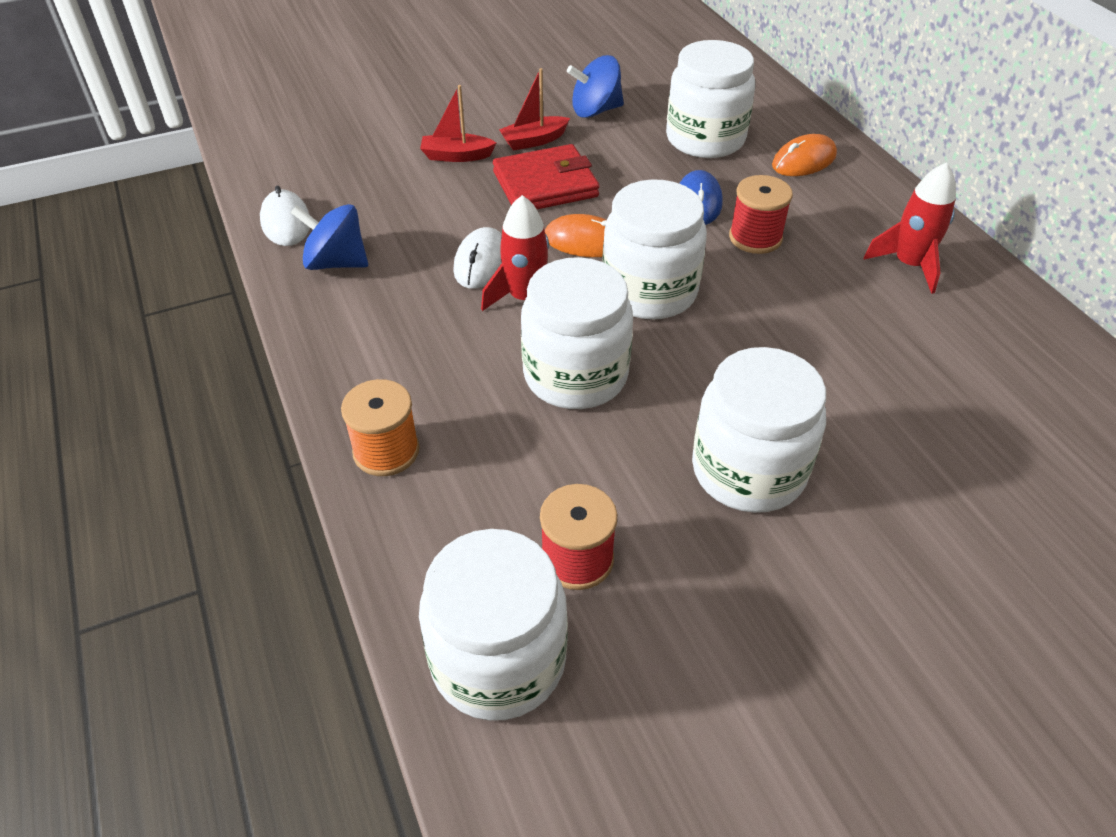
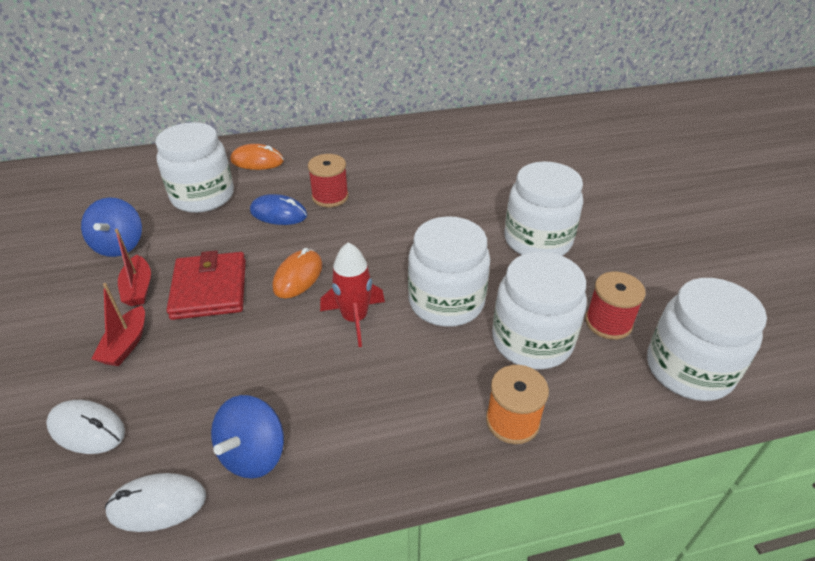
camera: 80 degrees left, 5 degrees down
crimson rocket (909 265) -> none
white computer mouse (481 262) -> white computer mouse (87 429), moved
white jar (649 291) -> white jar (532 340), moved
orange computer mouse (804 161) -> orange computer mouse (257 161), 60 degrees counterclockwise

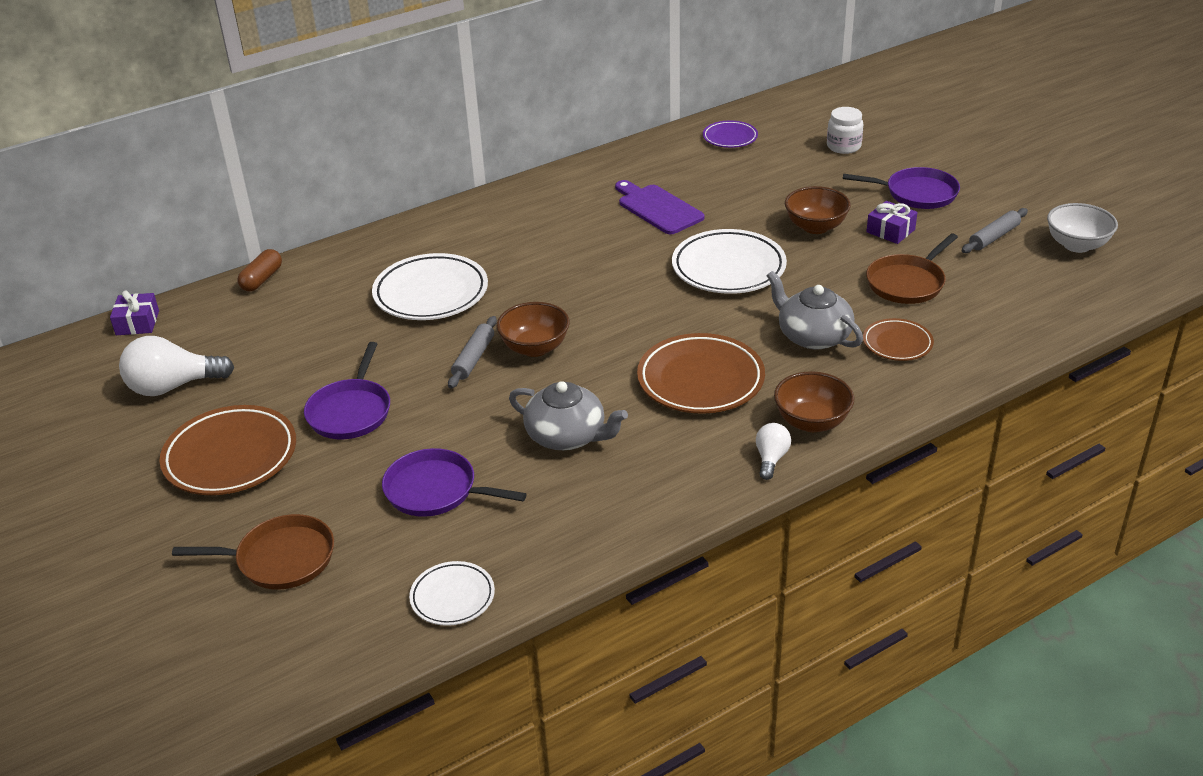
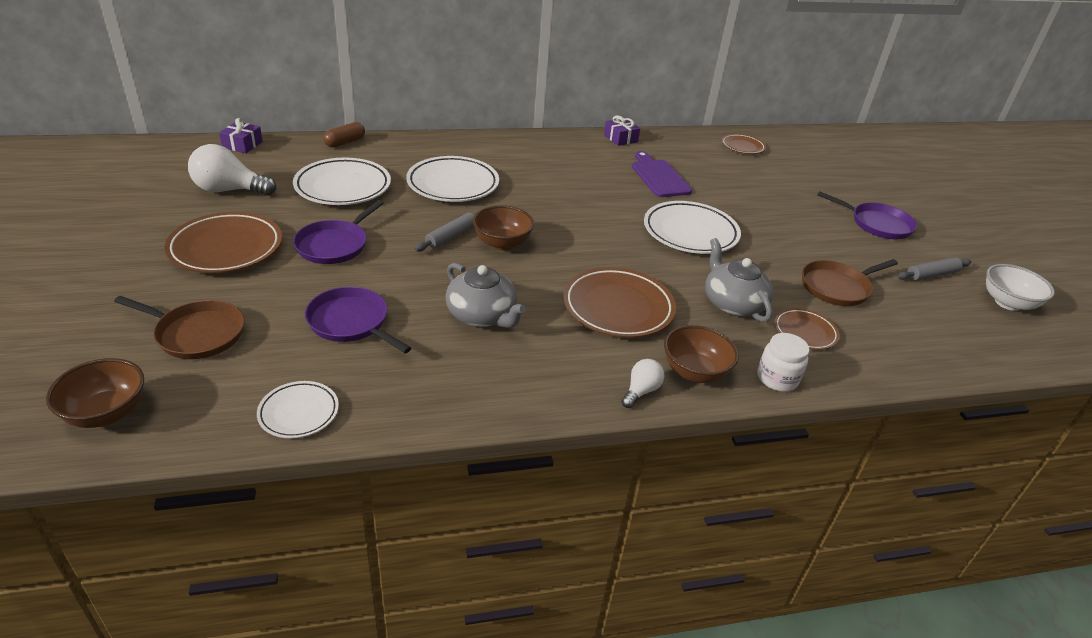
camera: 15 degrees right, 0 degrees up
none -> white plate (343 187)
brown deep dish (815 227) -> brown deep dish (106 413), moved
white jar (843 146) -> white jar (777 378), moved
purple wrapped gift (890 231) -> purple wrapped gift (620 138), moved
purple plate (730 138) -> brown plate (742 147)

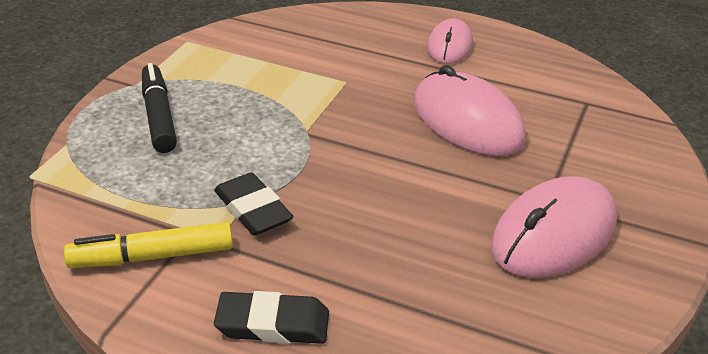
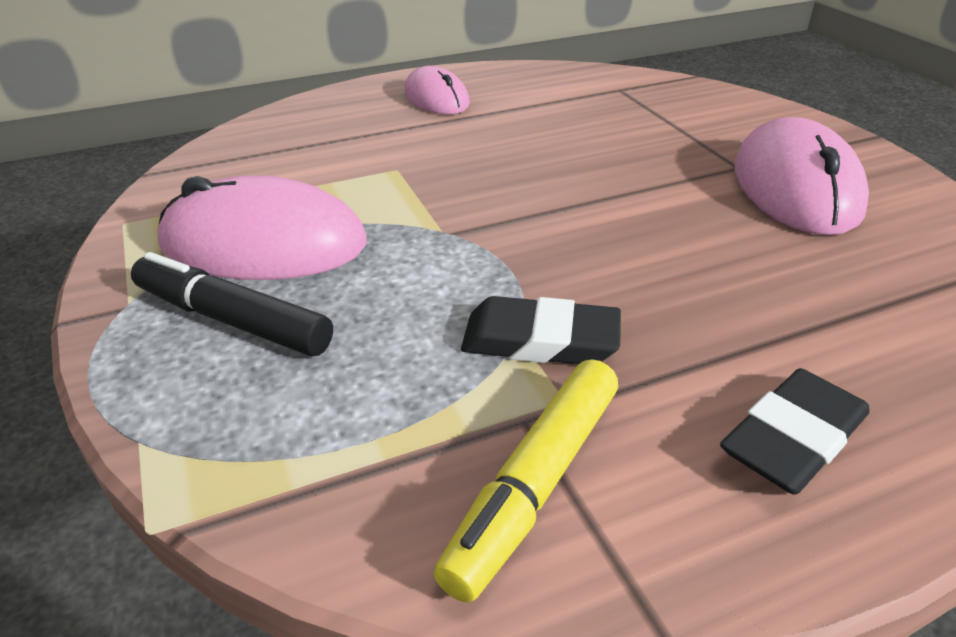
camera: 45 degrees left, 0 degrees up
pink computer mouse (467 121) -> pink computer mouse (263 244), moved

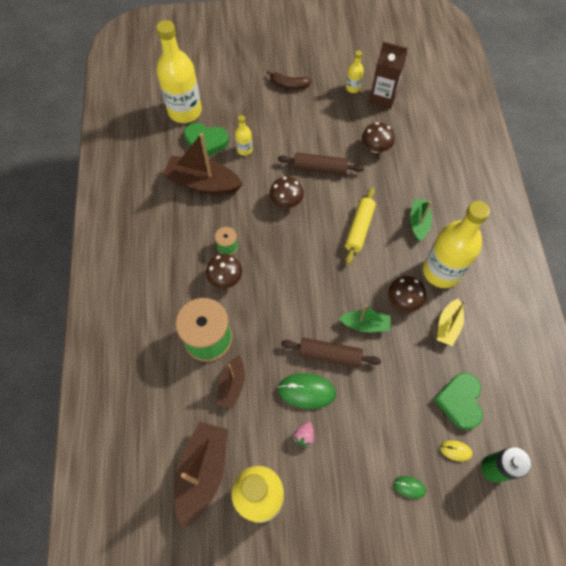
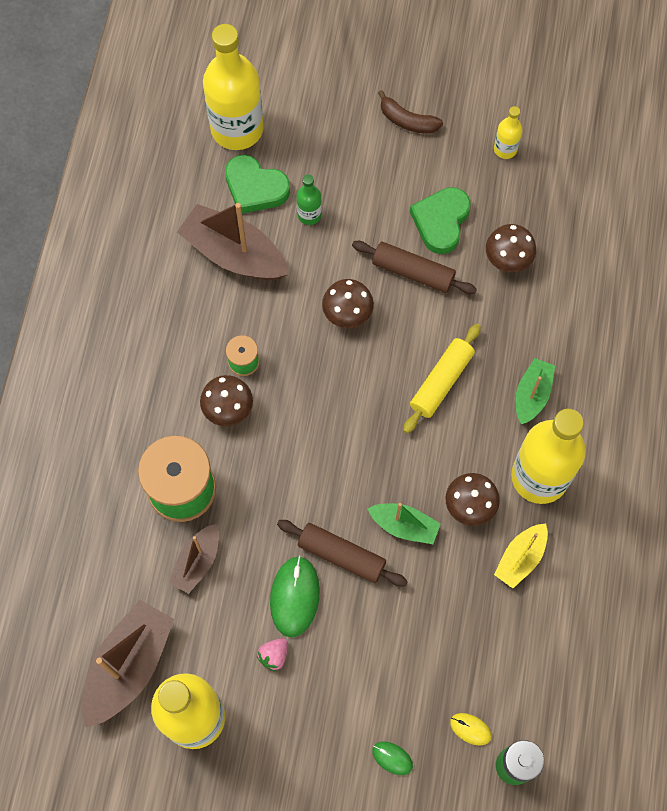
camera: 15 degrees right, 5 degrees up
brown juice carton (382 98) -> none
emerald heart shape (459 401) -> emerald heart shape (441 221), moved
yellow bottle (244 150) -> emerald bottle (309 215)
emerald computer mouse (306 391) -> emerald computer mouse (295 597), 75 degrees clockwise

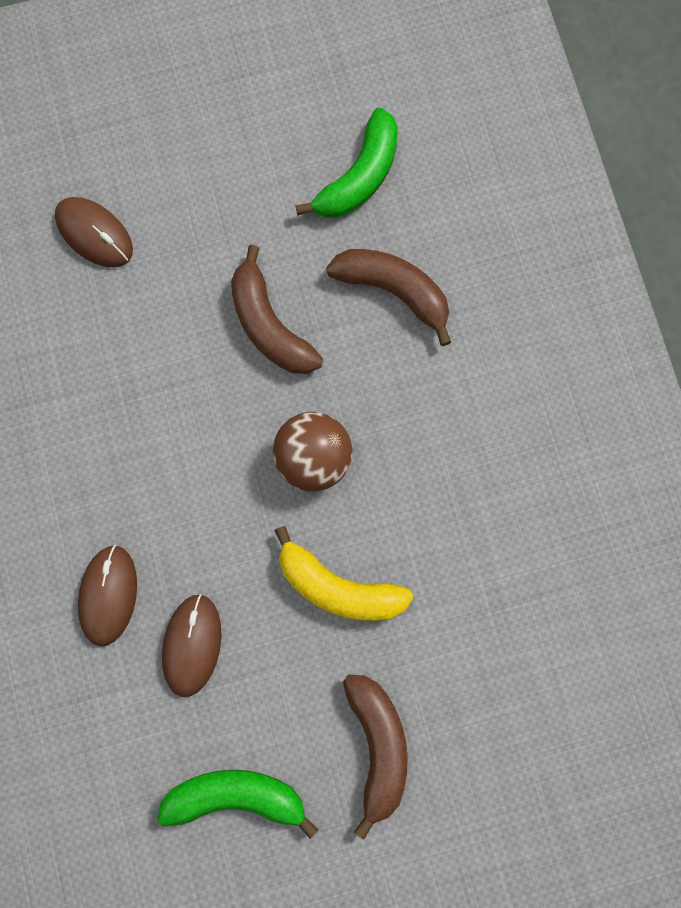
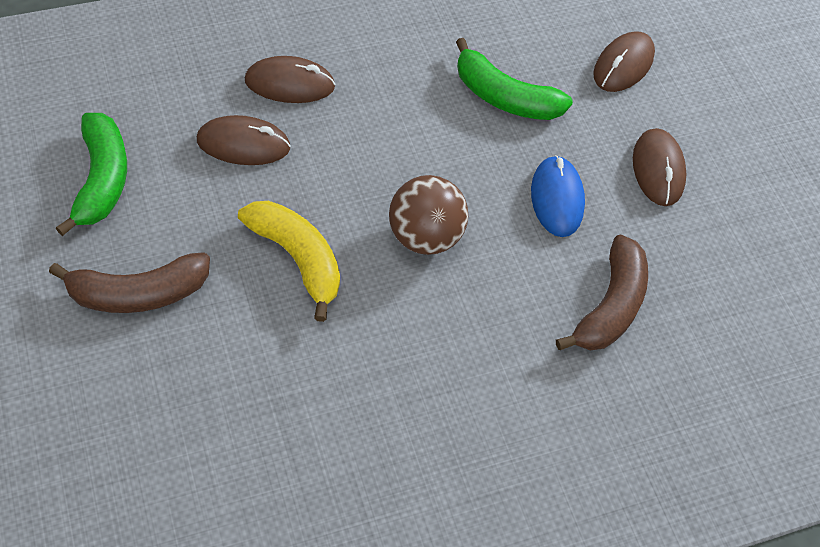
camera: 80 degrees right, 20 degrees down
none -> brown computer mouse (658 169)
emerald toy banana (359 177) -> emerald toy banana (504 97), moved
brown toy banana (269 325) -> cobalt computer mouse (557 198)
yellow toy banana (338 587) -> yellow toy banana (297 259), 120 degrees clockwise

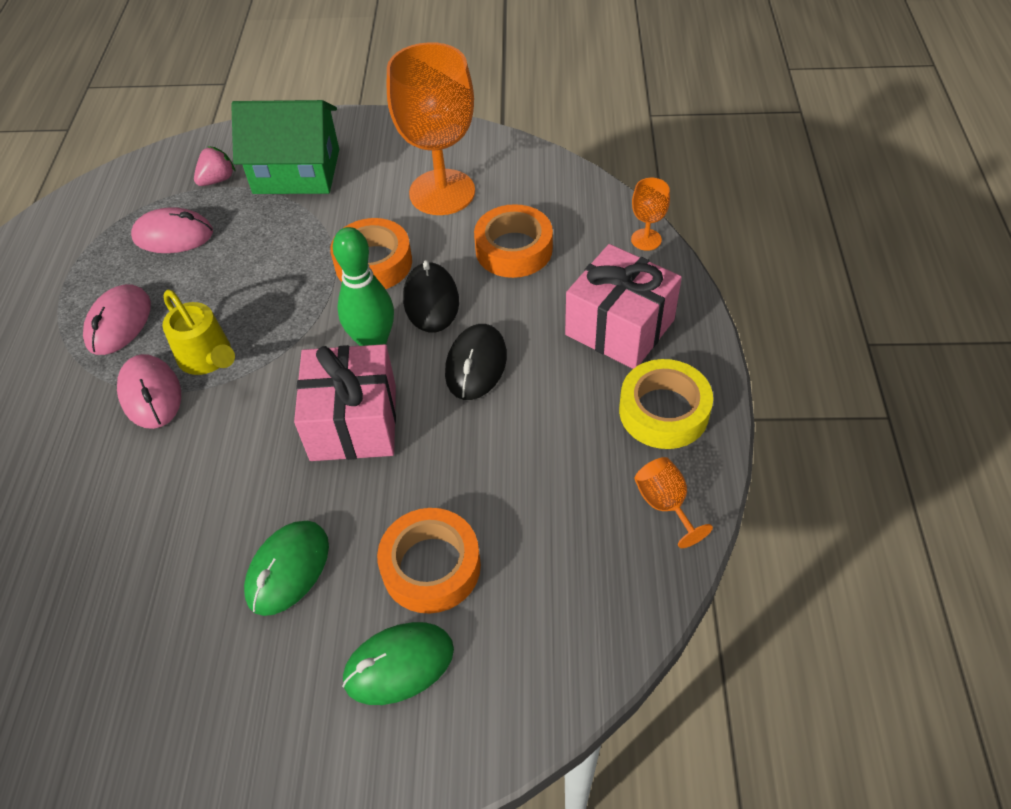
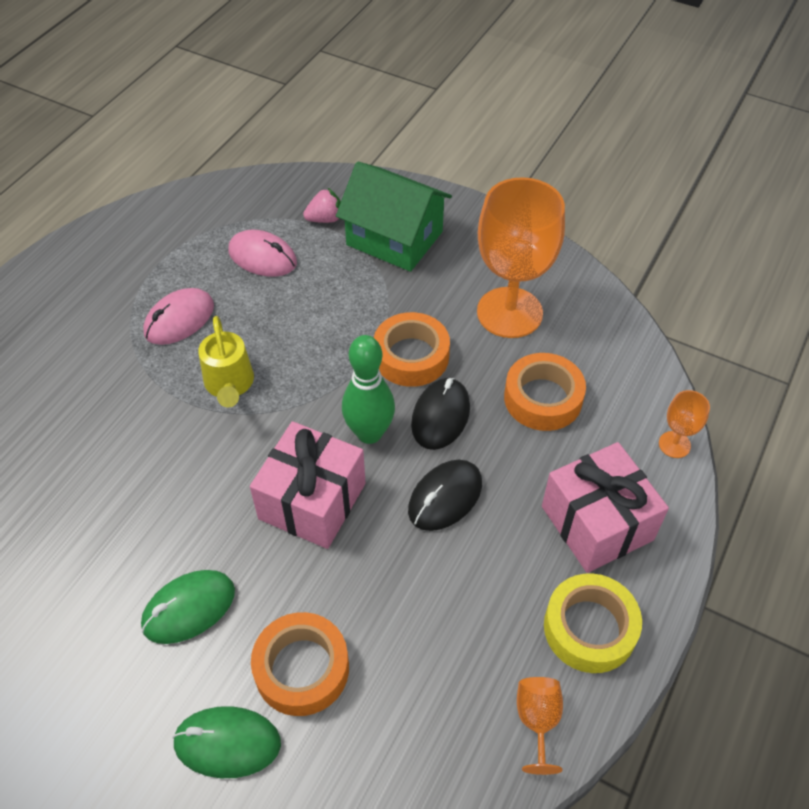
camera: 25 degrees right, 0 degrees up
pink computer mouse (150 394) -> none

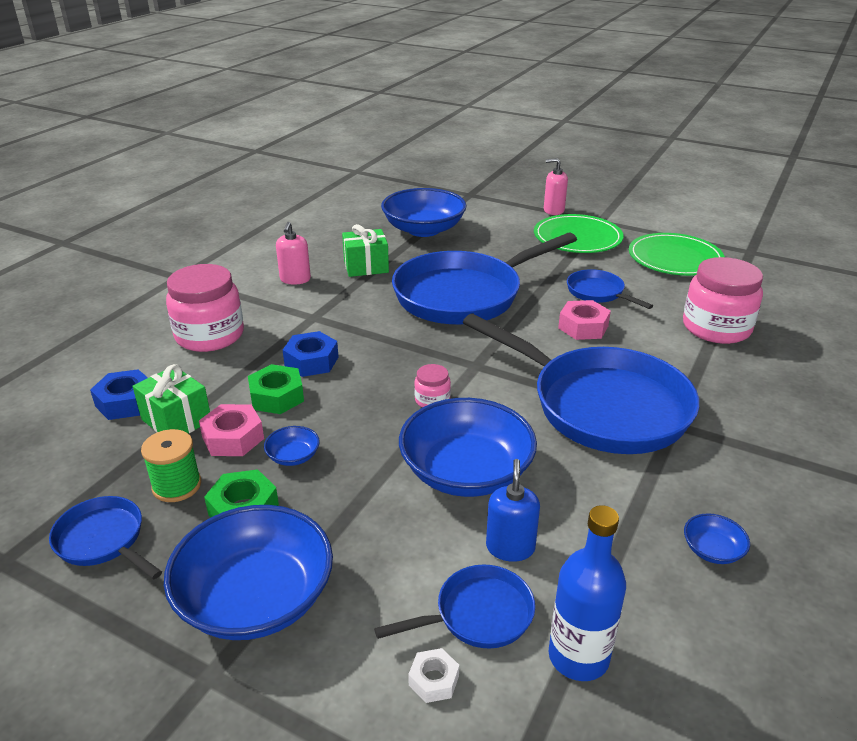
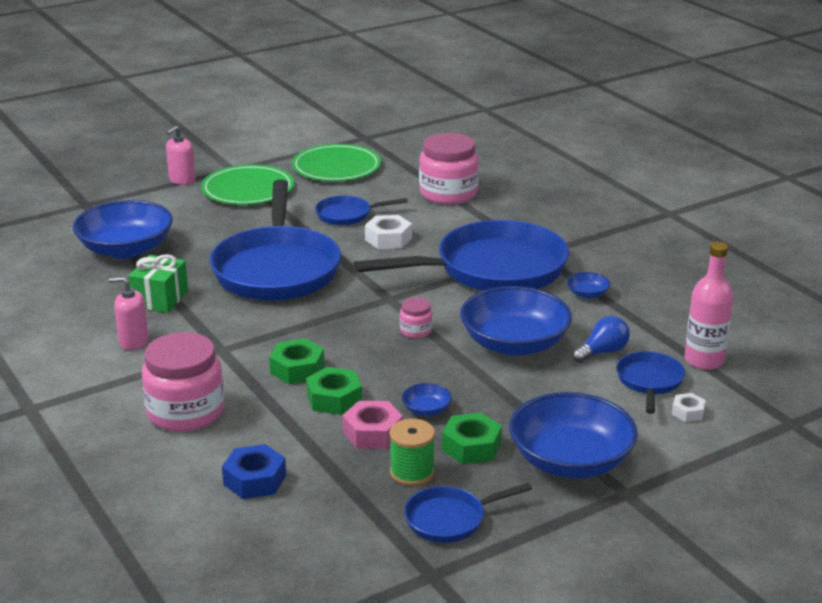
camera: 60 degrees left, 5 degrees down
emerald wrapped gift (176 420) -> none
cobalt deep dish (712 550) -> cobalt deep dish (587 294), moved
cobalt soap pump (510 547) -> cobalt light bulb (602 352)
cobalt hex nut (311 361) -> emerald hex nut (297 369)
cobalt bottle (578 656) -> pink bottle (704 360)
pink hex nut (583 327) -> white hex nut (388 239)
pink soap pump (295 279) -> pink soap pump (133 342), 150 degrees clockwise

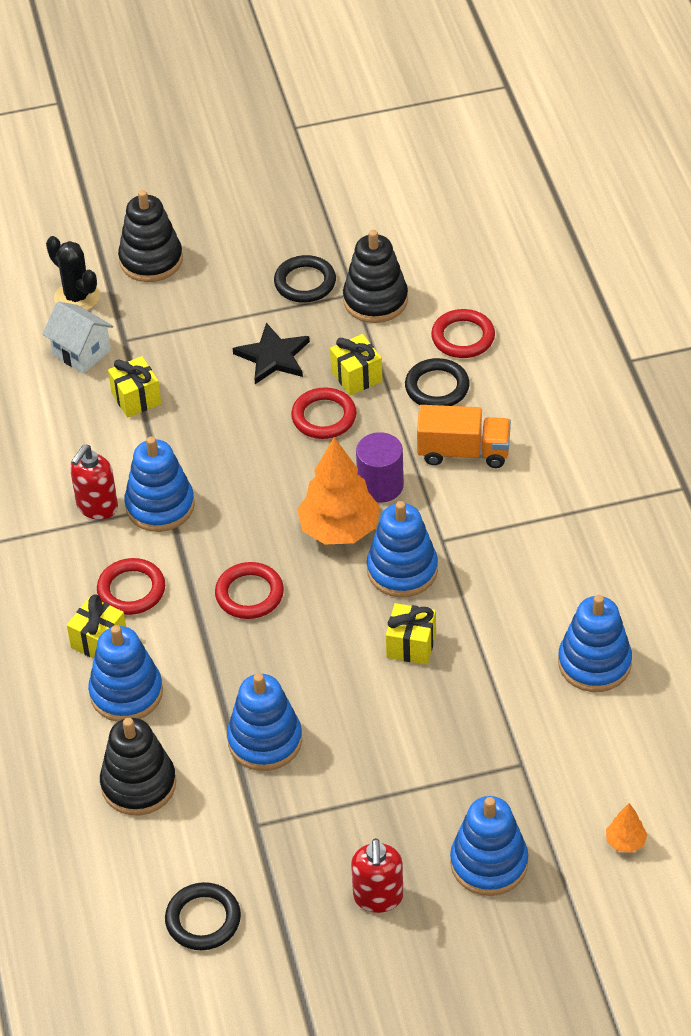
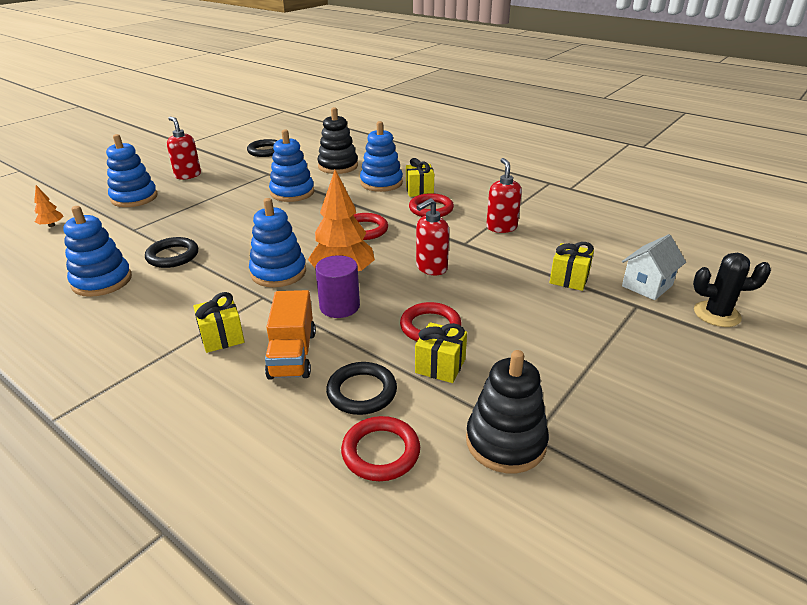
camera: 140 degrees right, 15 degrees down
jet-black ring stacker (151 260) -> none
cobalt ring stacker (160 506) -> none
jet-black star shape (273 356) -> none
none -> crimson soap pump (431 268)
jet-black hoop (305 283) -> jet-black hoop (173 256), moved
yellow wrapped gift (411 645) -> yellow wrapped gift (222 337), moved
white toy house (81 352) -> white toy house (647 286), 45 degrees counterclockwise
orange toy truck (463 452) -> orange toy truck (292 354), 60 degrees counterclockwise

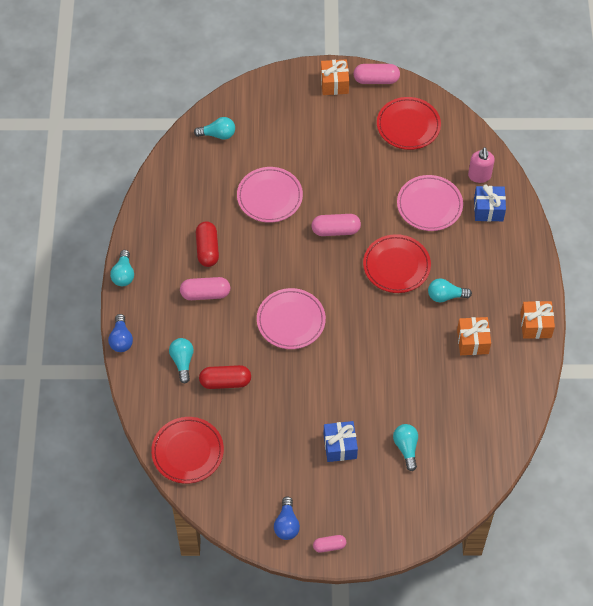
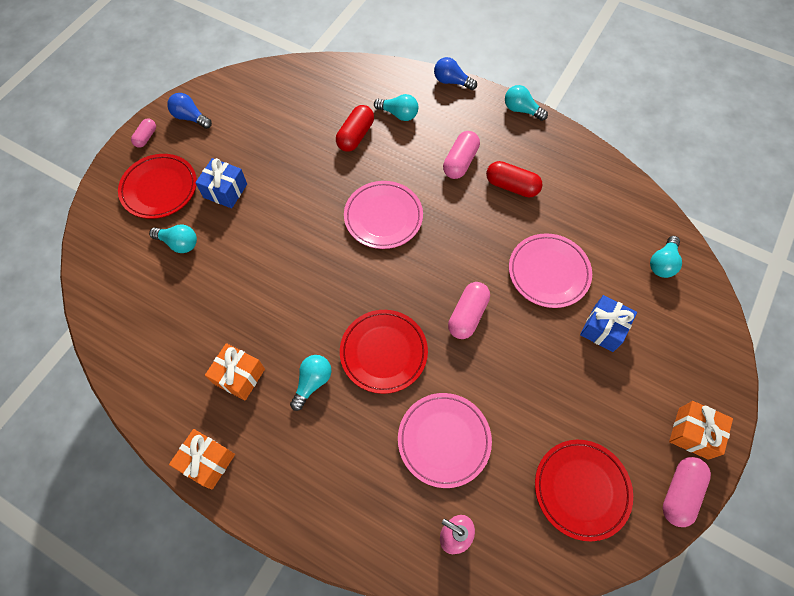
camera: 120 degrees right, 5 degrees up
crimson plate (187 452) -> crimson plate (159 189), moved
cobalt wrapped gift (488 209) -> cobalt wrapped gift (603 329), moved

